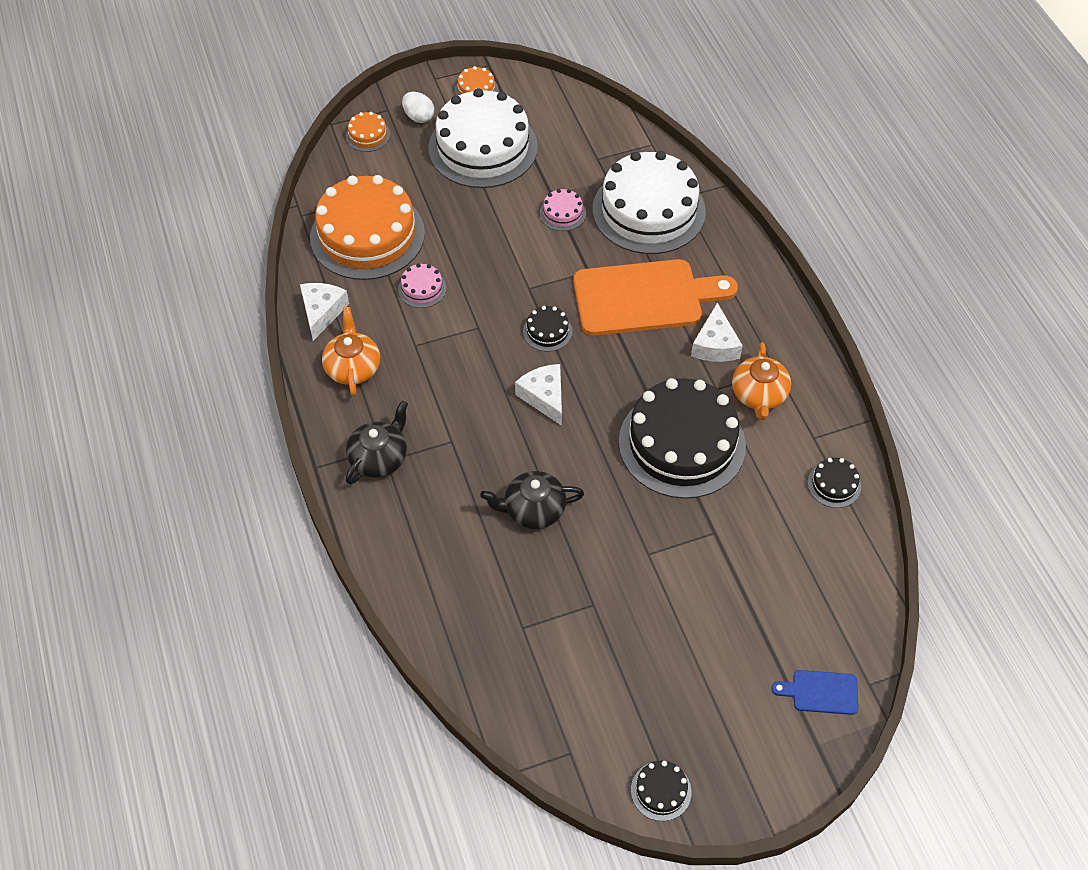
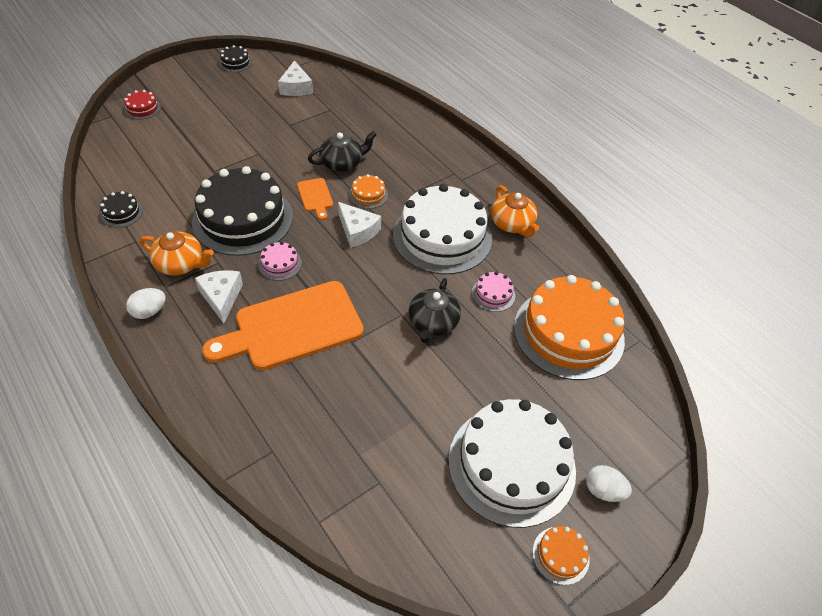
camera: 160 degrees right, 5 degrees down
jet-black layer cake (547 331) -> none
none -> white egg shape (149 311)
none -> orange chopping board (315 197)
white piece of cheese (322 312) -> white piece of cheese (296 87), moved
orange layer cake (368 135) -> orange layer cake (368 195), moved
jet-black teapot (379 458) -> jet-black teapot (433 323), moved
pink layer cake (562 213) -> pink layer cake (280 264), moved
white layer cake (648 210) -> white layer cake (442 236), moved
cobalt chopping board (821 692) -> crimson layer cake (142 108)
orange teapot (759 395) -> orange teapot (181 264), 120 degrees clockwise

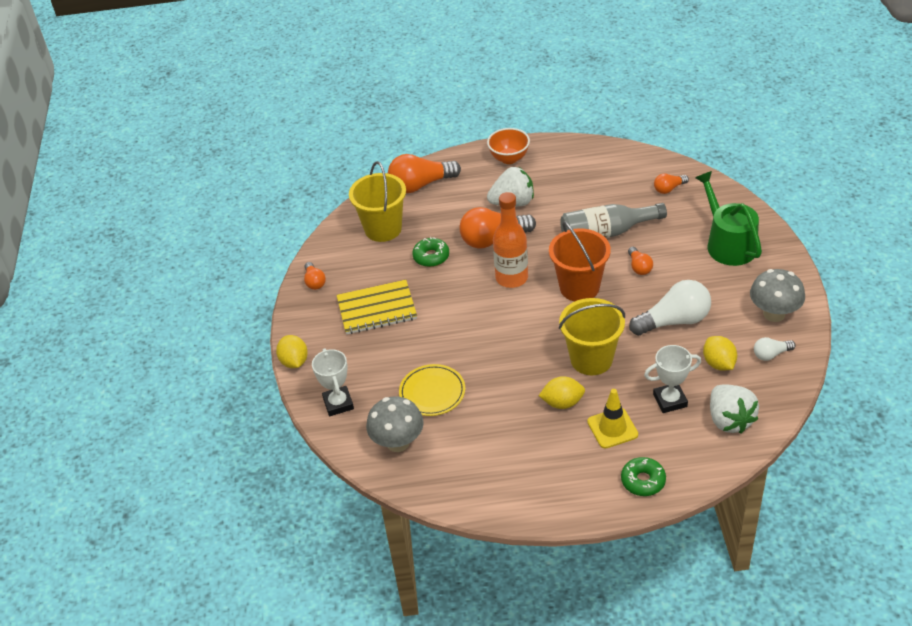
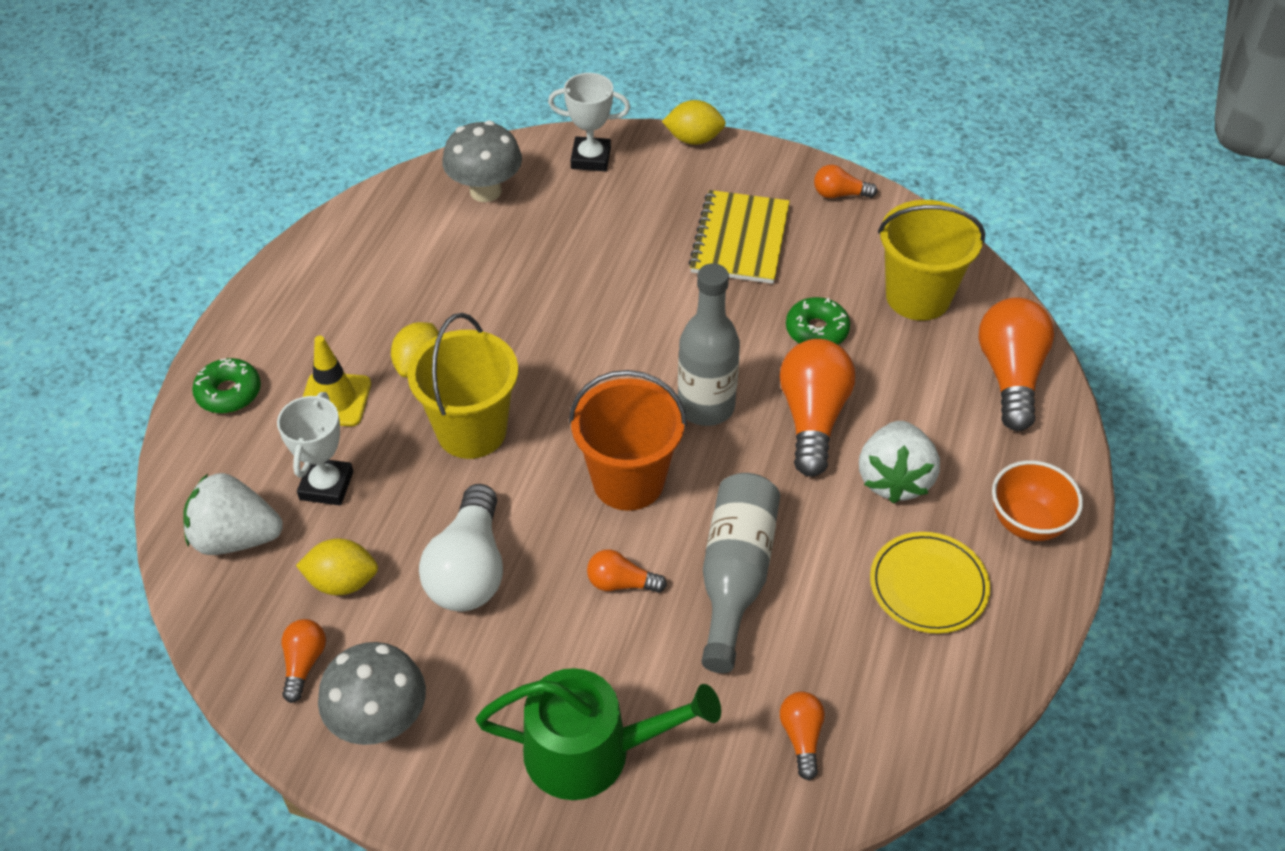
camera: 110 degrees right, 5 degrees up
yellow plate (432 392) -> yellow plate (928 585), moved
orange bottle (511 278) -> ash-grey bottle (706 406)
white light bulb (771 354) -> orange light bulb (304 663)

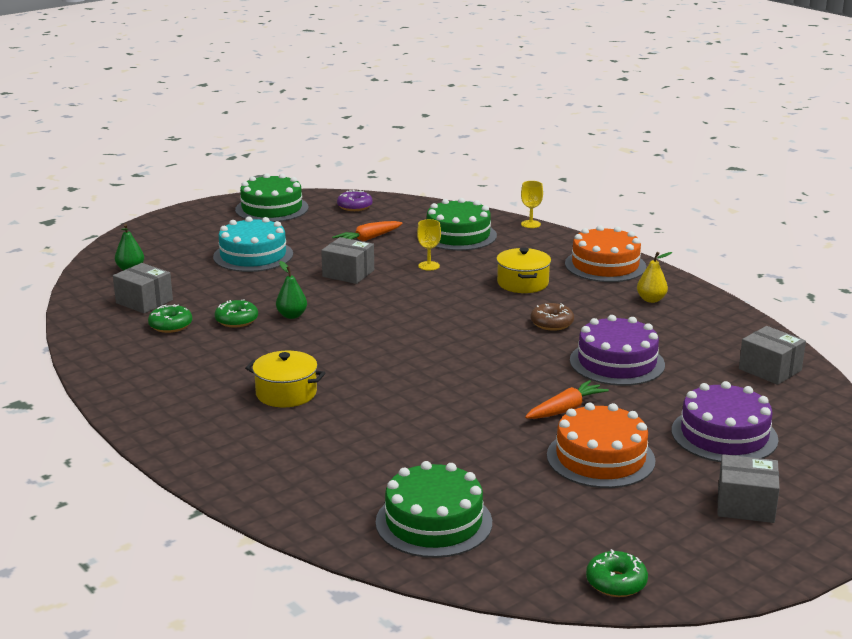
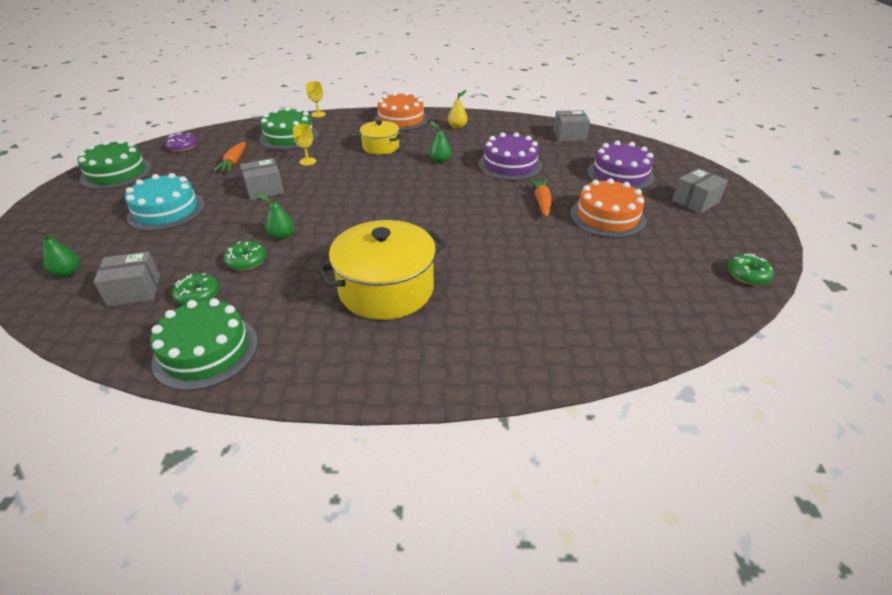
camera: 50 degrees left, 15 degrees up
emerald layer cake (434 522) -> emerald layer cake (206 351), moved
brown doughnut (551 323) -> emerald toy pear (440 161)
yellow pot (286 393) -> yellow pot (386 289), x1.76

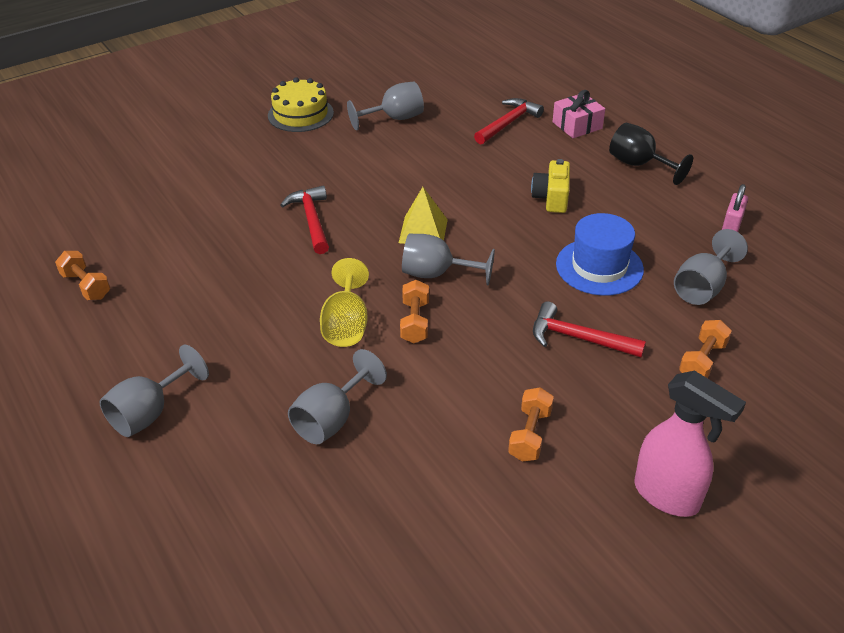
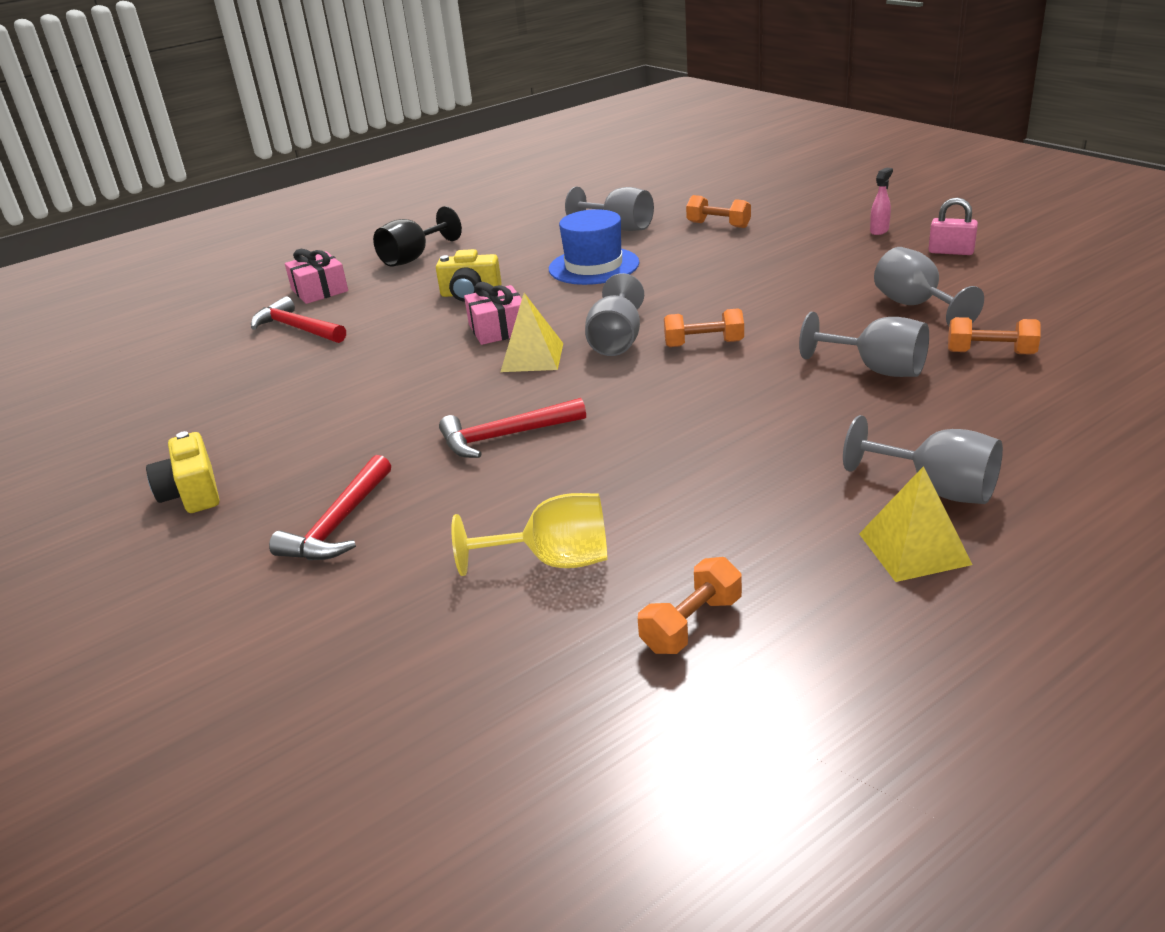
camera: 90 degrees left, 10 degrees down
none -> pink wrapped gift (498 329)
none -> yellow pyramid shape (914 549)
yellow chalice (346 325) -> yellow chalice (554 561), moved
ash-grey chalice (394 118) -> ash-grey chalice (915 306), moved
orange free weight (530 434) -> orange free weight (990 353), moved
crimson claw hammer (578 338) -> crimson claw hammer (339 524), moved
pink lock (731 225) -> pink lock (951 252), moved
yellow layer cake (300 114) -> yellow compact camera (192 493)
pink spray bottle (667 496) -> pink spray bottle (879 231), x0.45

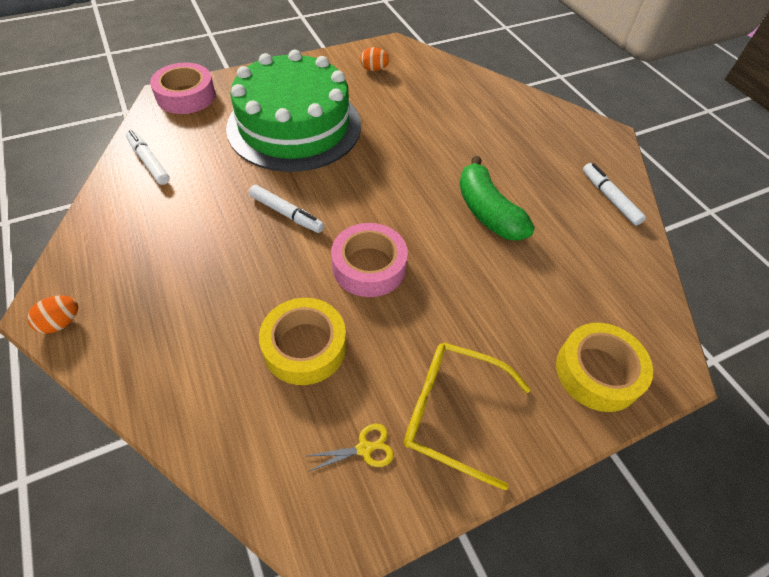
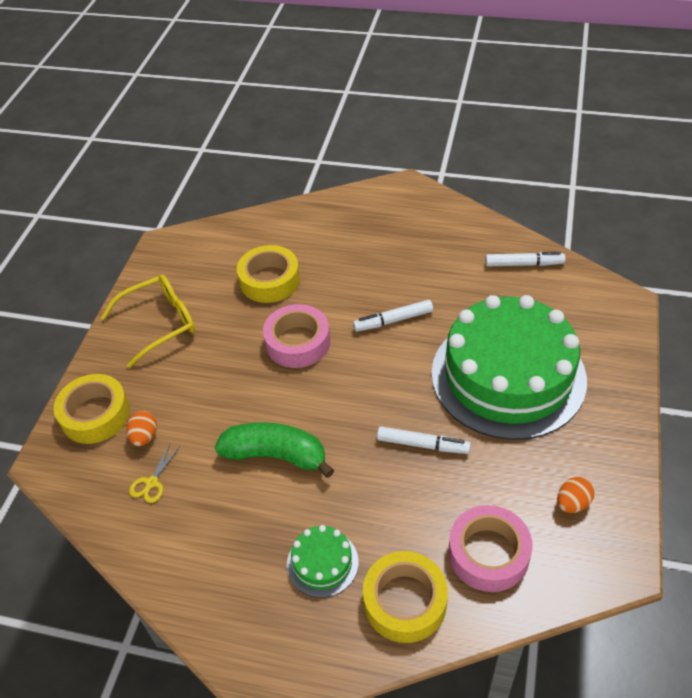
camera: 135 degrees right, 5 degrees down
none -> emerald layer cake (322 563)
none -> yellow roll of tape (405 601)
orange egg shape (61 323) -> orange egg shape (144 436), moved
pink roll of tape (186 96) -> pink roll of tape (488 553), moved
yellow scissors (364 448) -> yellow scissors (151 483), moved
white marker (609 198) -> white marker (423 444), moved

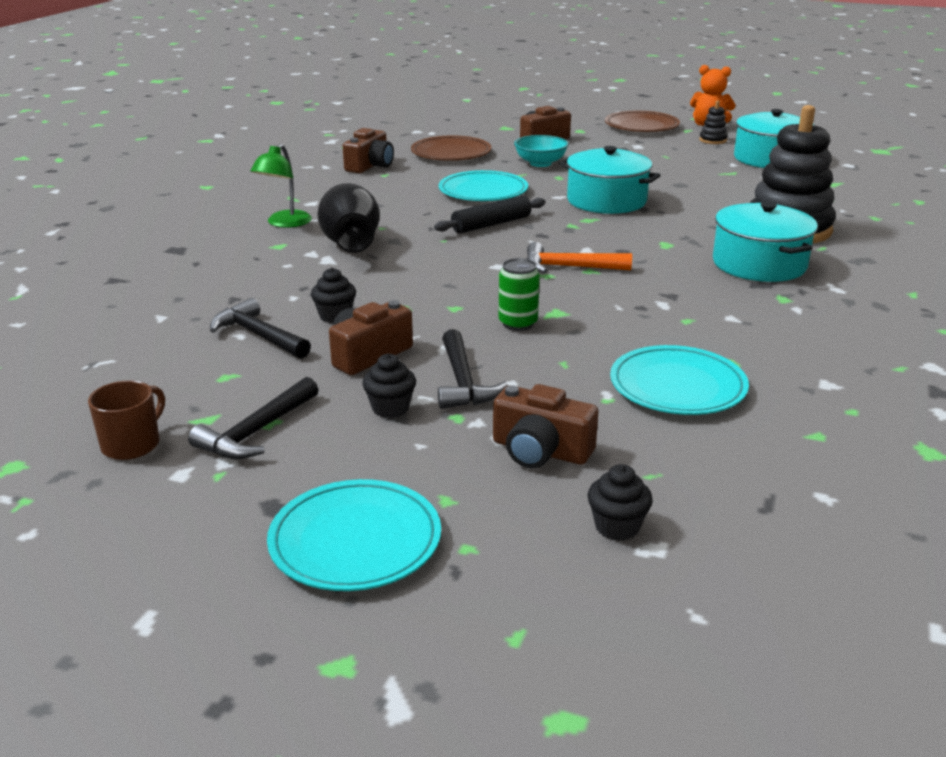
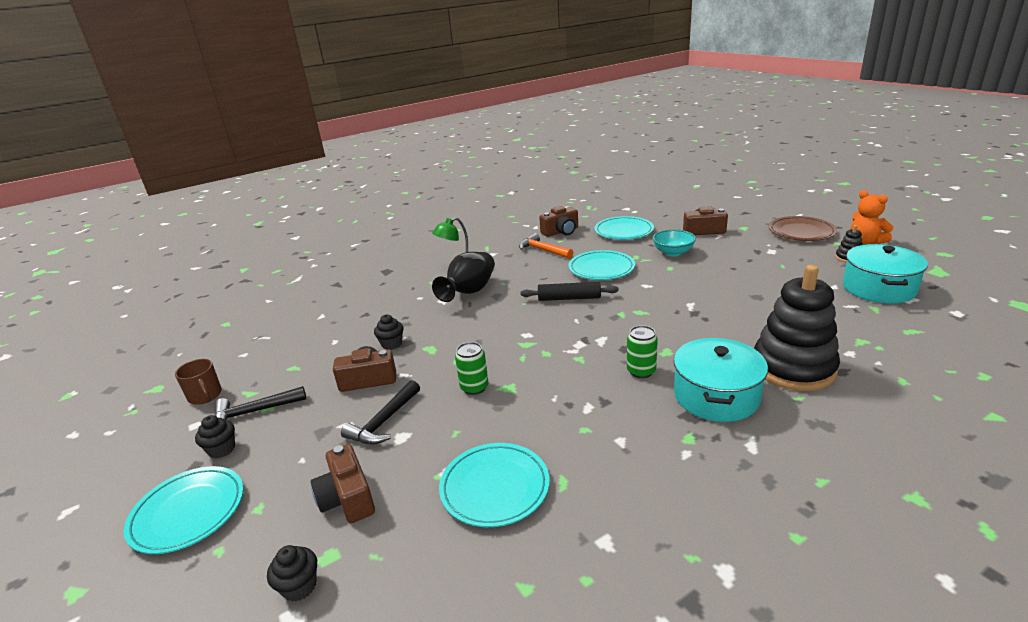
camera: 40 degrees right, 0 degrees up
jet-black claw hammer (259 335) -> none
turquoise pot (606 201) -> none
none -> emerald soda can (641 371)
jet-black fairy cake (390 408) -> jet-black fairy cake (222 449), moved
orange claw hammer (569 267) -> orange claw hammer (543 250), moved
brown plate (451 153) -> turquoise plate (623 231)
brown tea mug (132 444) -> brown tea mug (205 396), 75 degrees clockwise

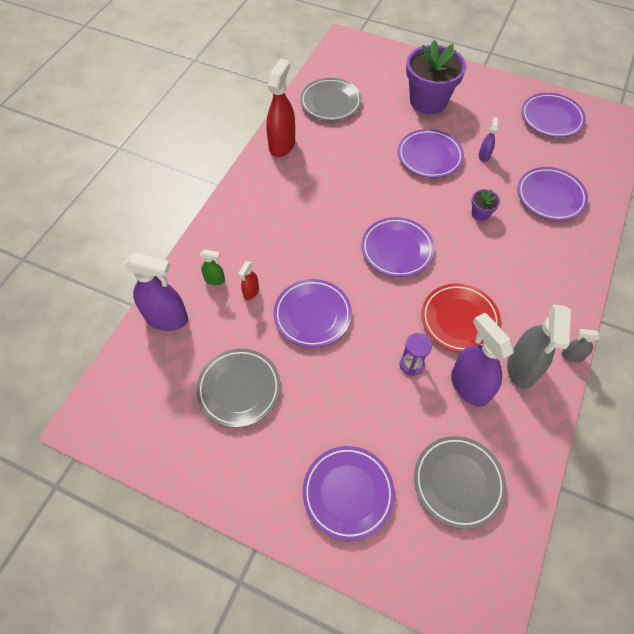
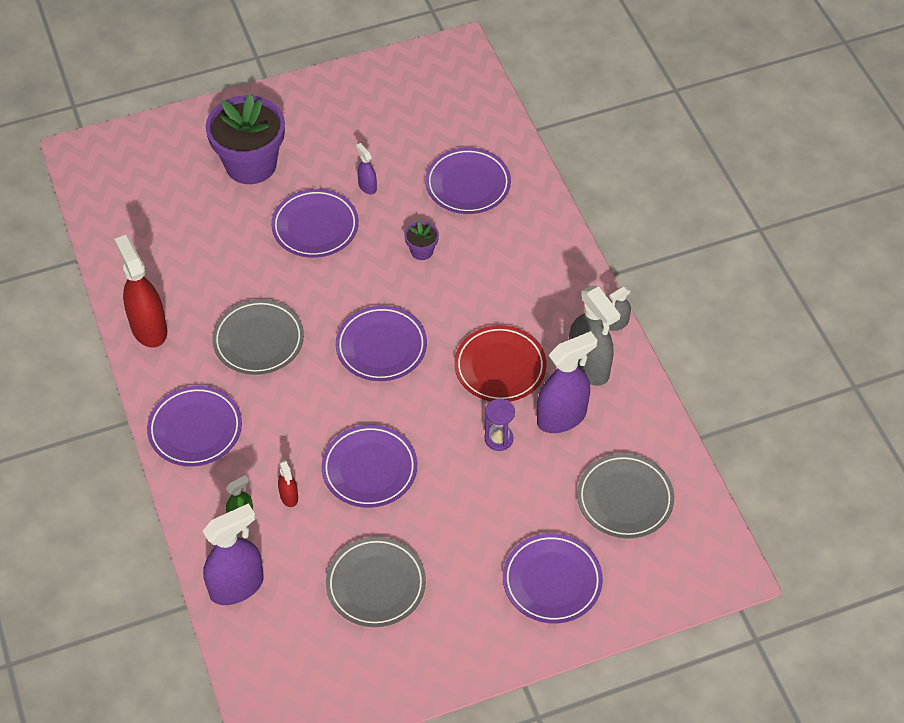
camera: 45 degrees left, 5 degrees down
ash-grey plate (330 103) -> ash-grey plate (258 340), moved
purple plate (551 118) -> purple plate (195 429), moved
purple spray bottle (469 386) -> purple spray bottle (562 417), 135 degrees clockwise

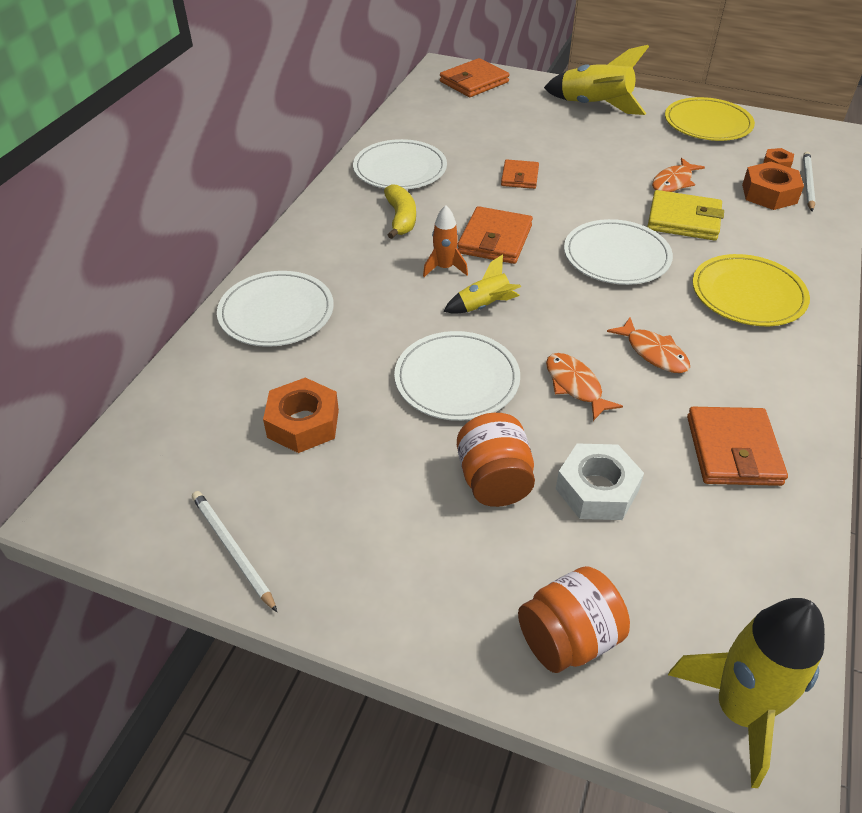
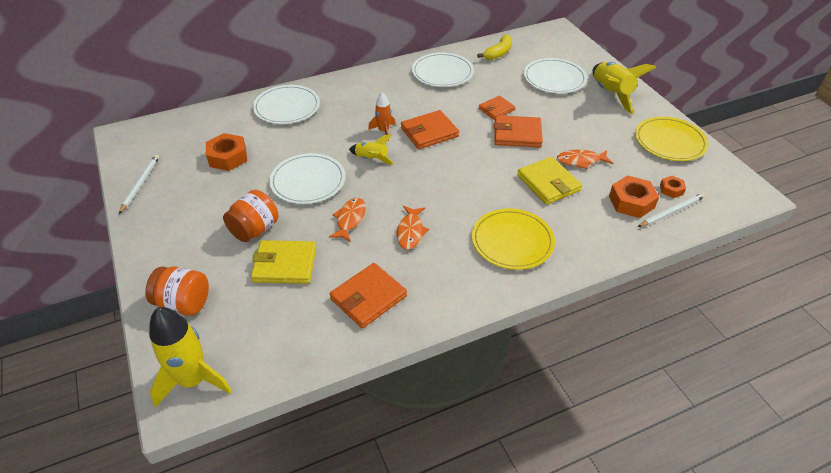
camera: 45 degrees right, 0 degrees up
yellow toy banana (401 218) -> yellow toy banana (498 53), moved
orange card wallet (474 82) -> orange card wallet (517 134), moved
white plate (616 256) -> white plate (554 78), moved
white hex nut (597 490) -> yellow card wallet (285 264)

